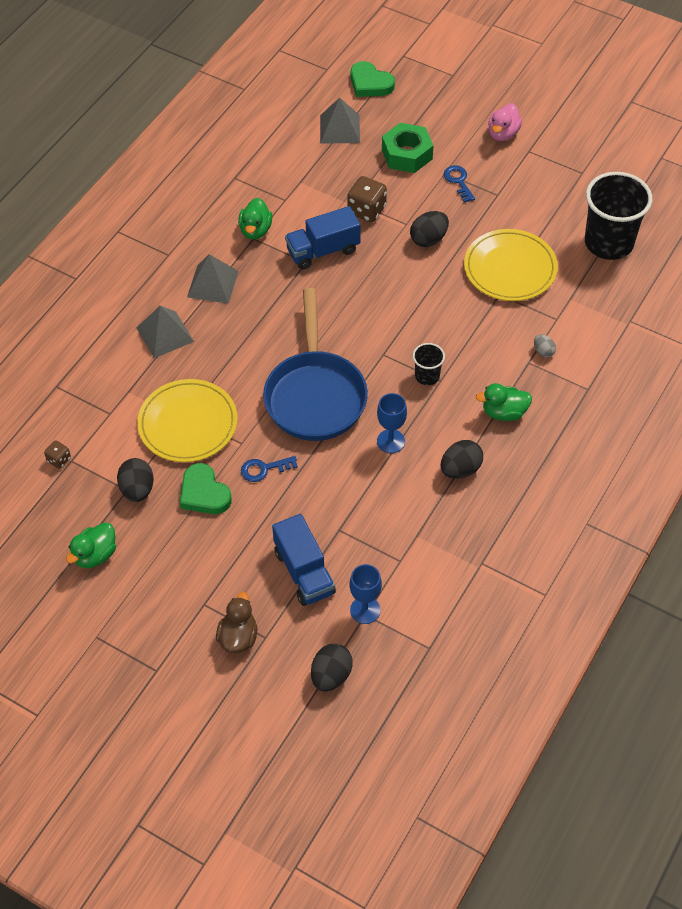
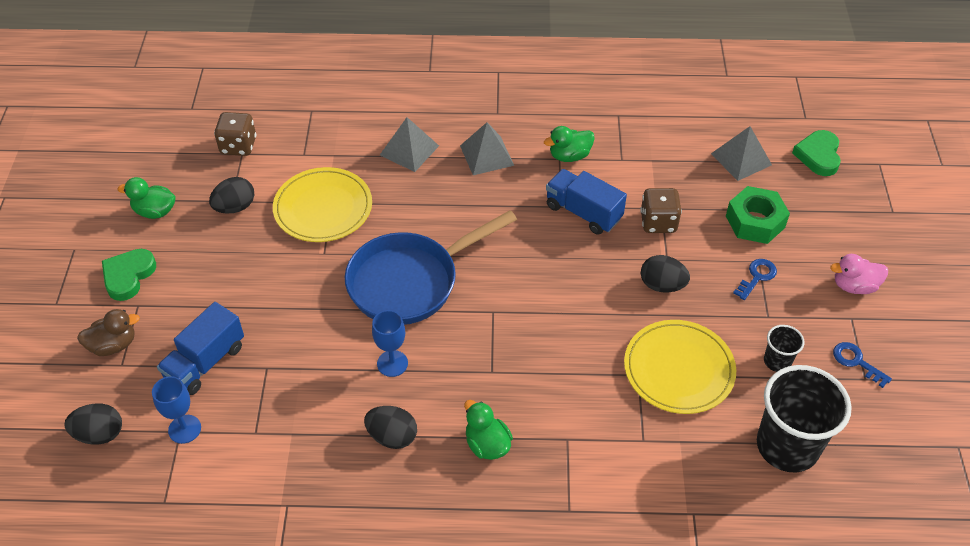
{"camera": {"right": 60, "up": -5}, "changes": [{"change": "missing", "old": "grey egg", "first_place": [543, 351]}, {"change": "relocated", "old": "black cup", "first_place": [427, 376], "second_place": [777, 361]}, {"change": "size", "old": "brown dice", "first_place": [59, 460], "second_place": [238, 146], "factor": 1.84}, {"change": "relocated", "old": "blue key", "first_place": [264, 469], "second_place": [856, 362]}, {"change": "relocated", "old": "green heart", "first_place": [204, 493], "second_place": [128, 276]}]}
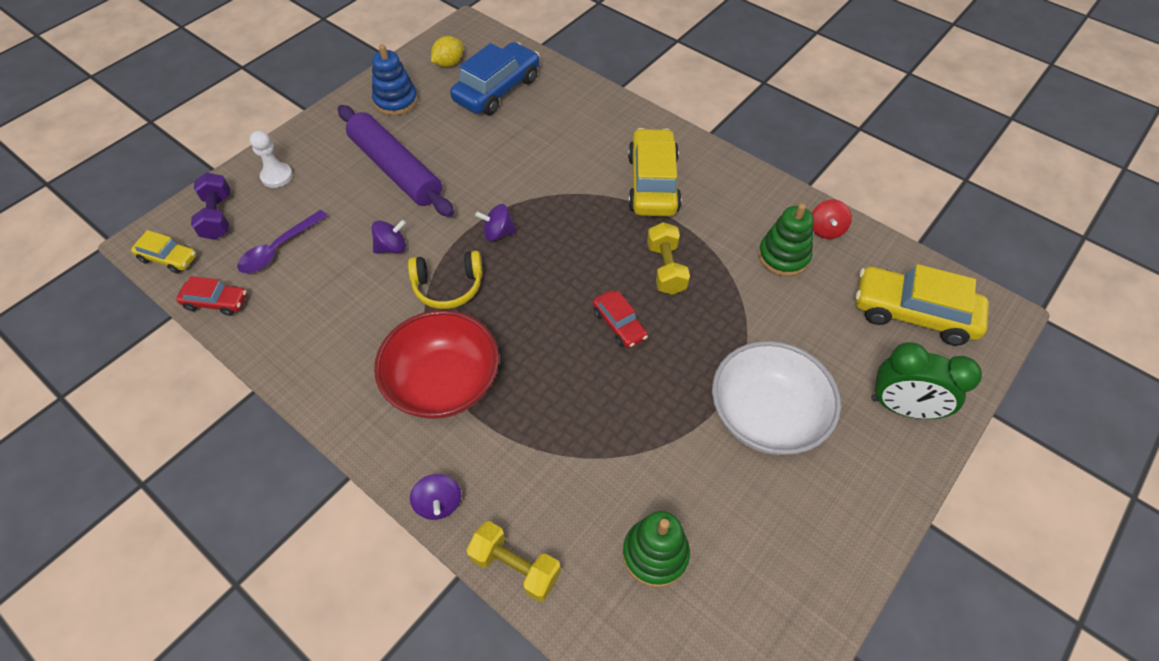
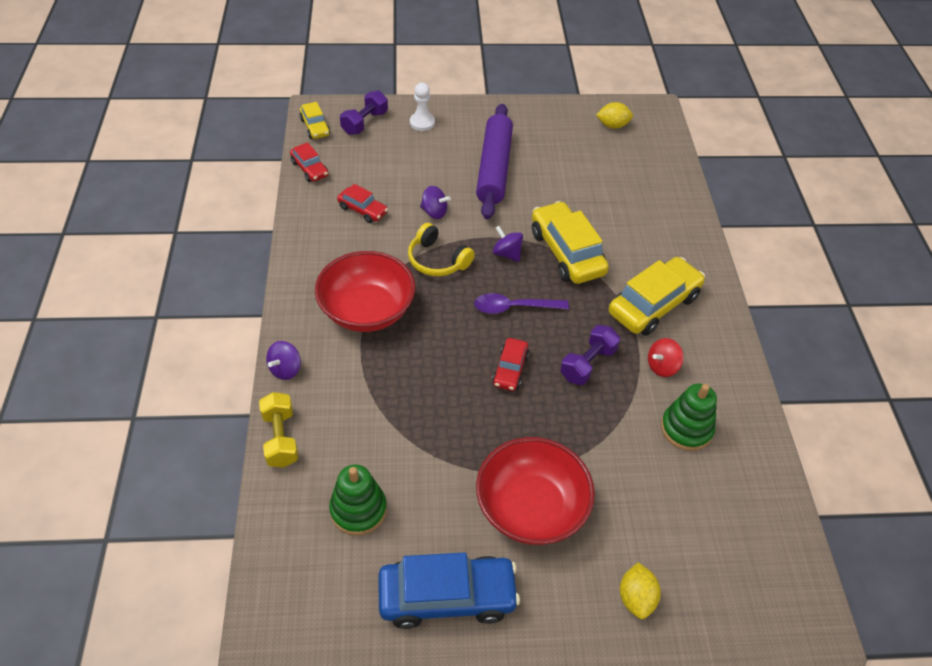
{"camera": {"right": 45, "up": -5}, "changes": [{"change": "relocated", "old": "blue car", "first_place": [497, 90], "second_place": [447, 597]}, {"change": "missing", "old": "blue stacking toy", "first_place": [396, 101]}, {"change": "relocated", "old": "red spinning top", "first_place": [826, 229], "second_place": [662, 366]}, {"change": "relocated", "old": "purple spoon", "first_place": [278, 249], "second_place": [514, 307]}, {"change": "colour", "old": "yellow dumbbell", "new": "purple dumbbell", "first_place": [666, 268], "second_place": [588, 364]}, {"change": "relocated", "old": "yellow car", "first_place": [913, 313], "second_place": [566, 252]}, {"change": "colour", "old": "white bowl", "new": "red bowl", "first_place": [766, 415], "second_place": [531, 507]}, {"change": "exchanged", "old": "green clock", "new": "yellow lemon", "first_place": [902, 407], "second_place": [636, 598]}, {"change": "appeared", "new": "red car", "second_place": [362, 210]}]}
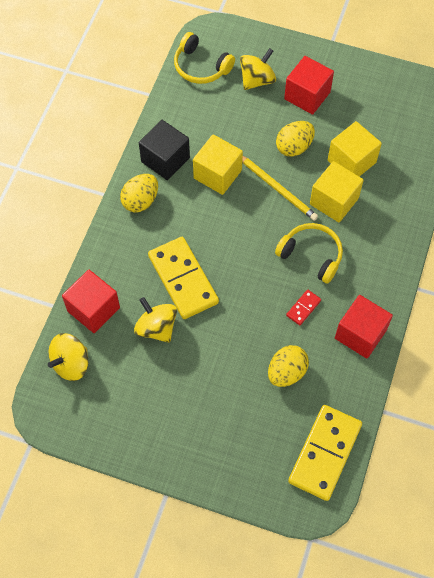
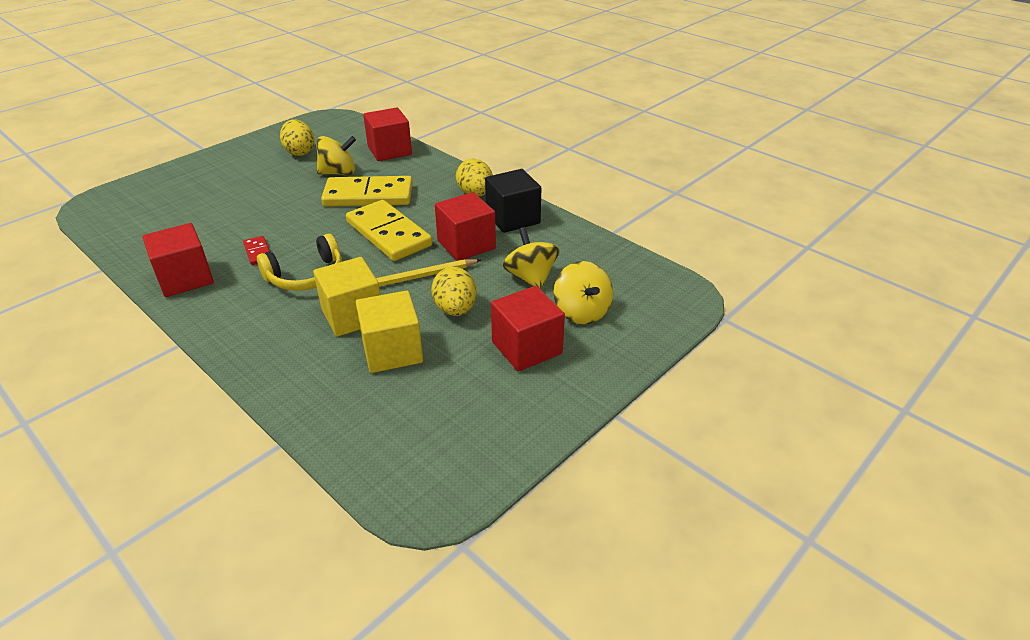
{"camera": {"right": 115, "up": -25}, "changes": [{"change": "missing", "old": "yellow headphones", "first_place": [201, 67]}, {"change": "colour", "old": "yellow cube", "new": "red cube", "first_place": [217, 174], "second_place": [466, 245]}, {"change": "relocated", "old": "yellow spinning top", "first_place": [71, 364], "second_place": [530, 277]}, {"change": "relocated", "old": "yellow egg", "first_place": [286, 372], "second_place": [300, 152]}, {"change": "relocated", "old": "yellow domino", "first_place": [325, 453], "second_place": [388, 234]}]}
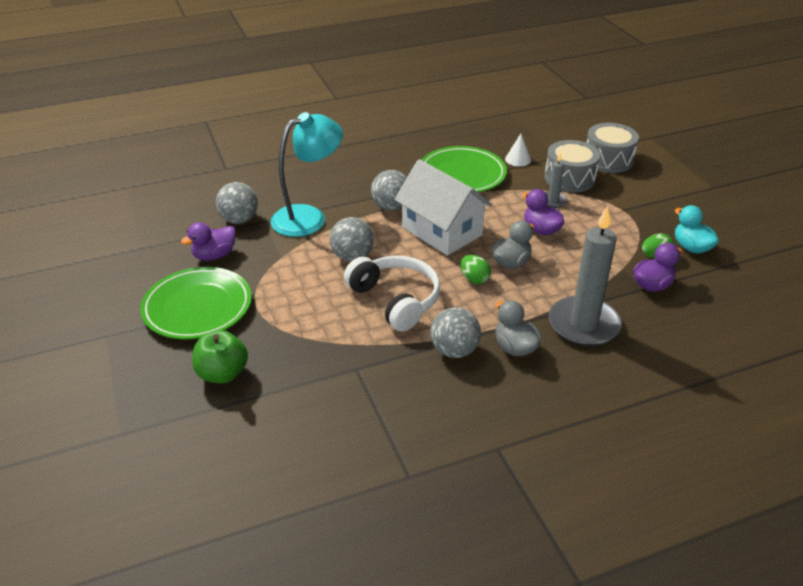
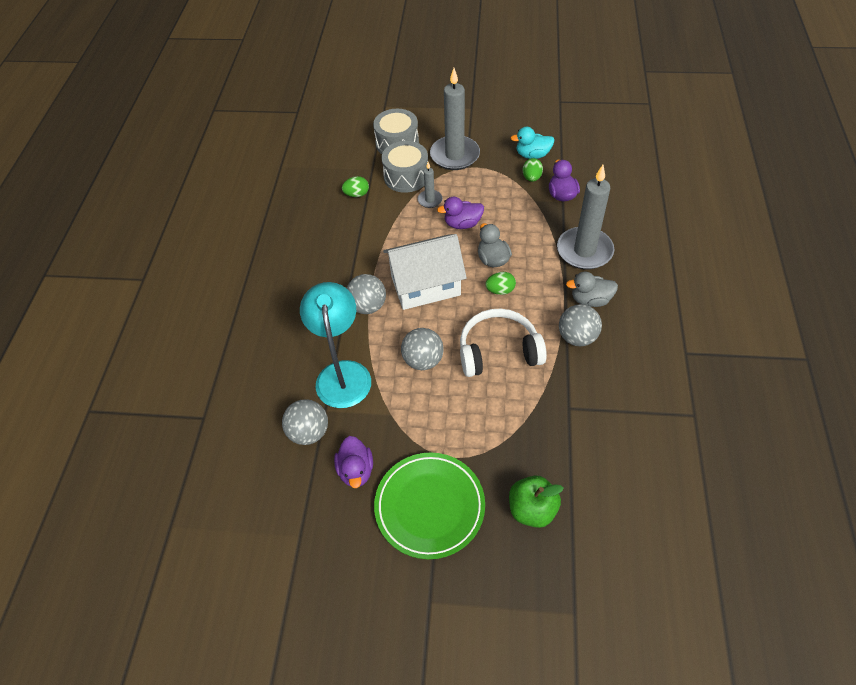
{"camera": {"right": -60, "up": 15}, "changes": [{"change": "exchanged", "old": "white cone", "new": "green egg", "first_place": [518, 159], "second_place": [356, 194]}, {"change": "missing", "old": "green plate", "first_place": [462, 174]}, {"change": "appeared", "new": "grey candle", "second_place": [455, 155]}]}
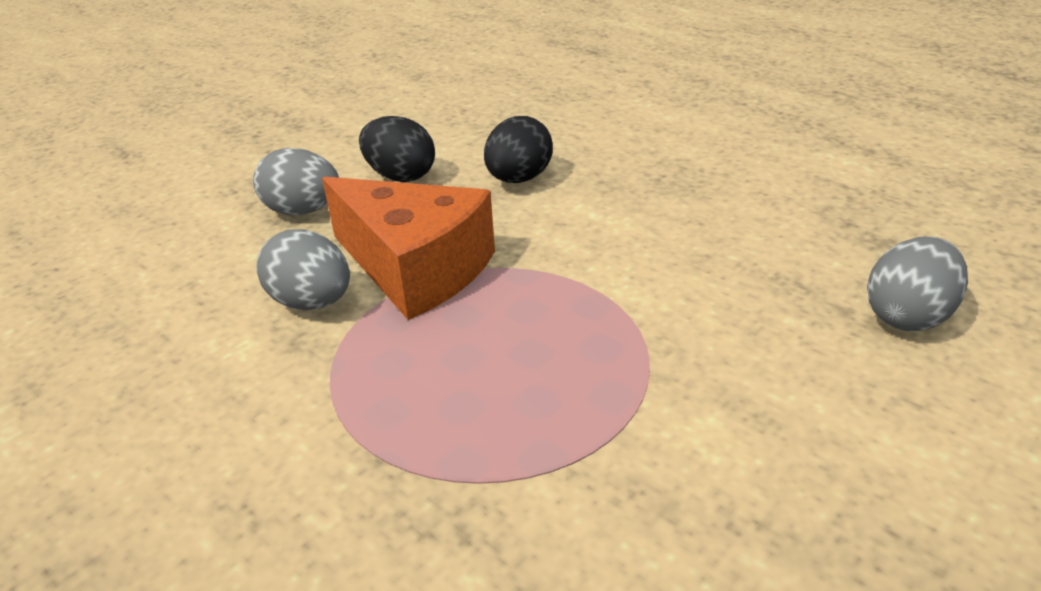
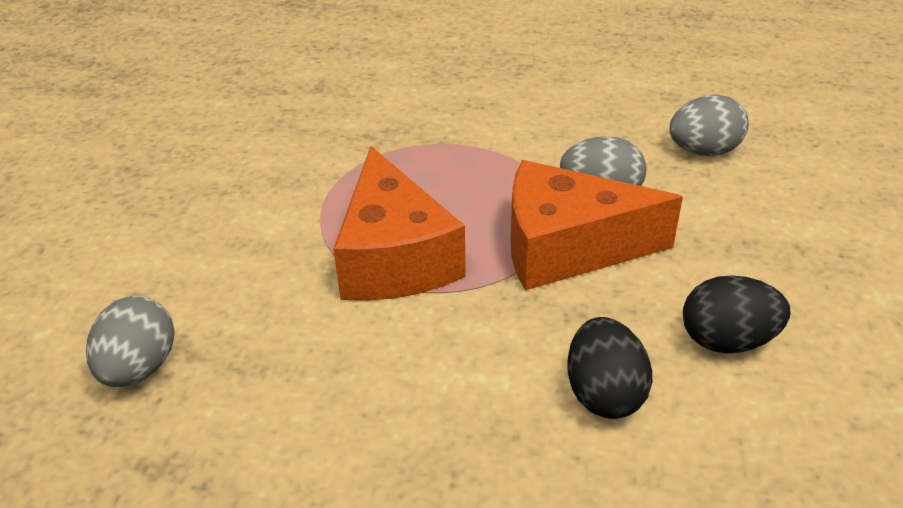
{"camera": {"right": 145, "up": 5}, "changes": [{"change": "relocated", "old": "grey egg", "first_place": [303, 211], "second_place": [703, 151]}, {"change": "appeared", "new": "orange cheese", "second_place": [394, 257]}]}
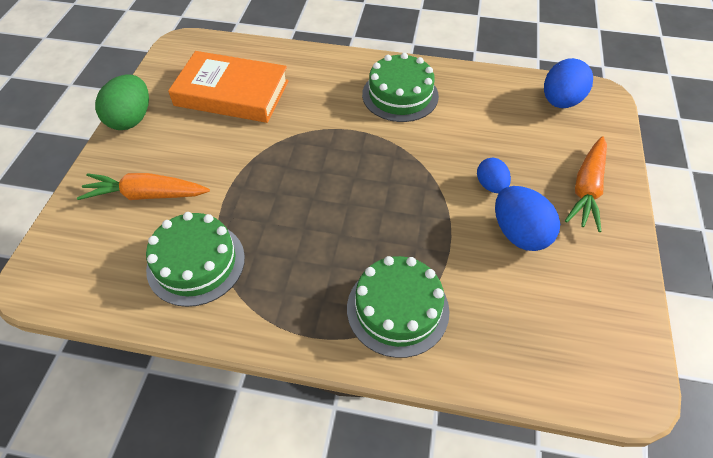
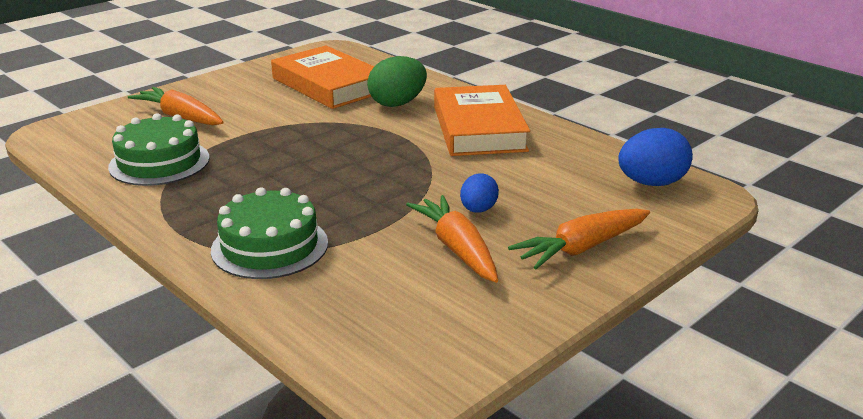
{"camera": {"right": 35, "up": -25}, "changes": [{"change": "exchanged", "old": "green cake", "new": "orange book", "first_place": [400, 95], "second_place": [479, 128]}, {"change": "relocated", "old": "green egg", "first_place": [131, 119], "second_place": [397, 103]}, {"change": "exchanged", "old": "blue egg", "new": "orange carrot", "first_place": [519, 233], "second_place": [457, 248]}]}
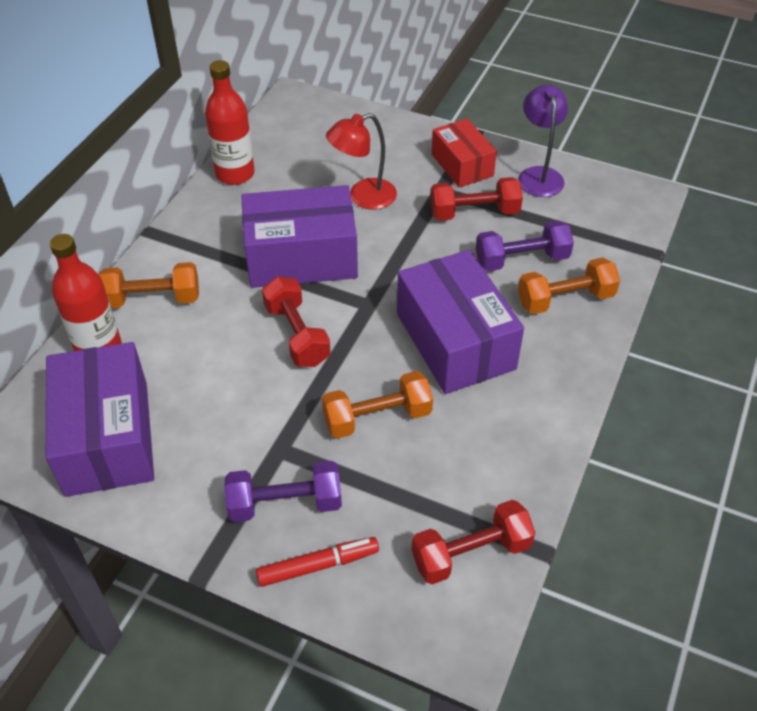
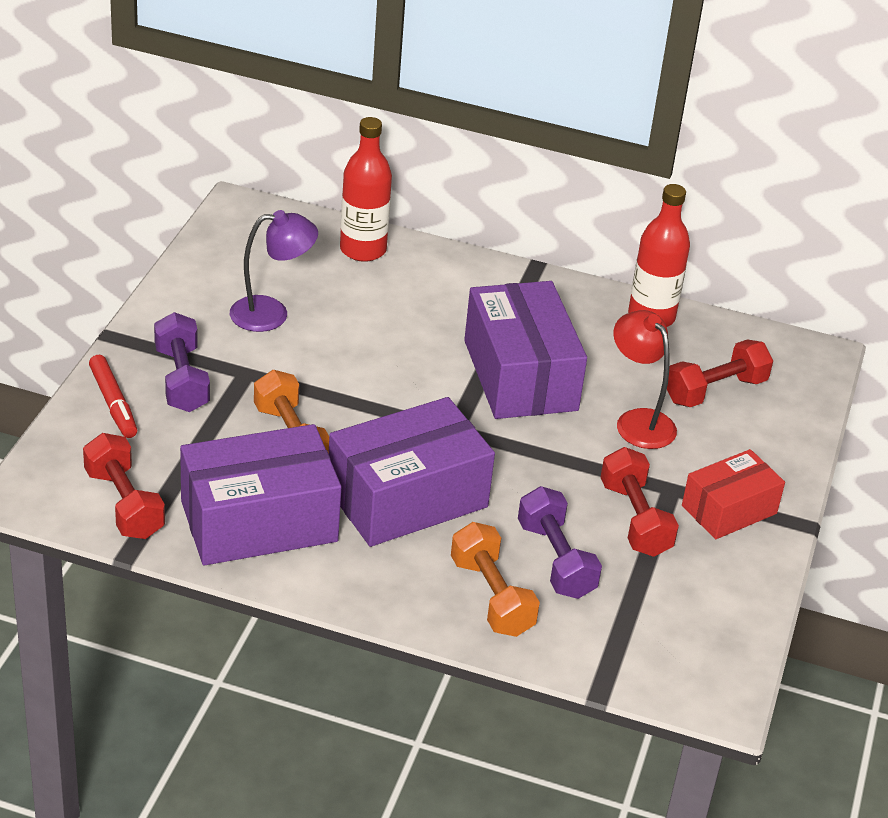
{"camera": {"right": 80, "up": -10}, "changes": [{"change": "relocated", "old": "purple lamp", "first_place": [539, 175], "second_place": [271, 313]}, {"change": "missing", "old": "orange dumbbell", "first_place": [152, 299]}, {"change": "relocated", "old": "red dumbbell", "first_place": [297, 335], "second_place": [715, 390]}, {"change": "relocated", "old": "purple box", "first_place": [107, 437], "second_place": [259, 521]}]}
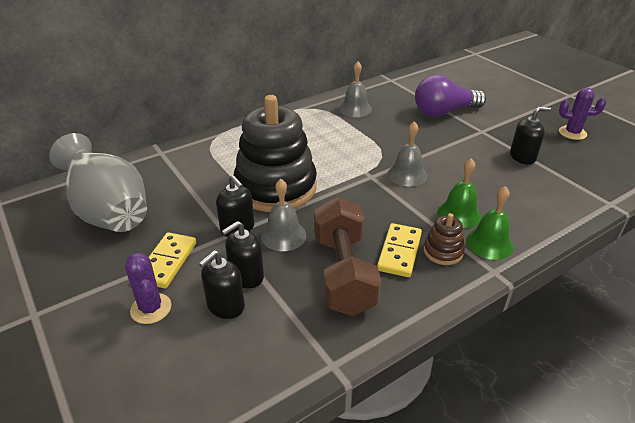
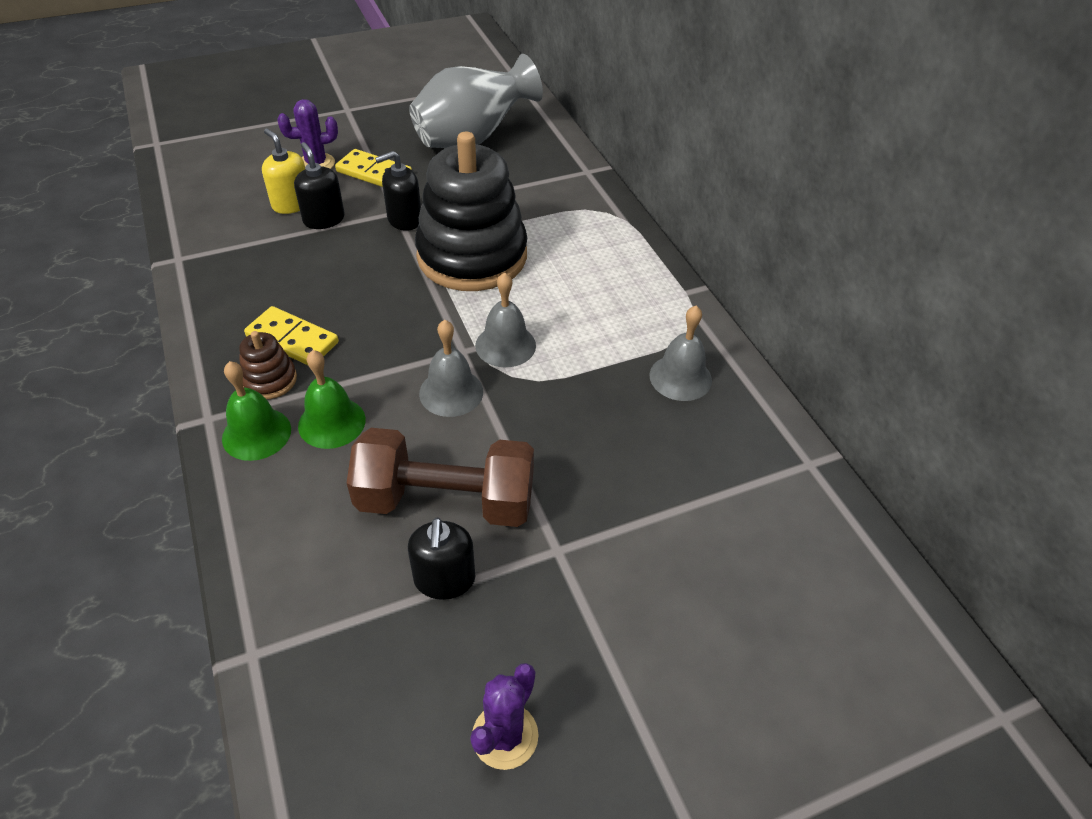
{"camera": {"right": 100, "up": 10}, "changes": [{"change": "missing", "old": "purple light bulb", "first_place": [444, 112]}, {"change": "relocated", "old": "grey bell", "first_place": [283, 235], "second_place": [505, 345]}, {"change": "relocated", "old": "brown dumbbell", "first_place": [343, 273], "second_place": [446, 500]}, {"change": "colour", "old": "black soap dispenser", "new": "yellow soap dispenser", "first_place": [225, 306], "second_place": [292, 204]}]}
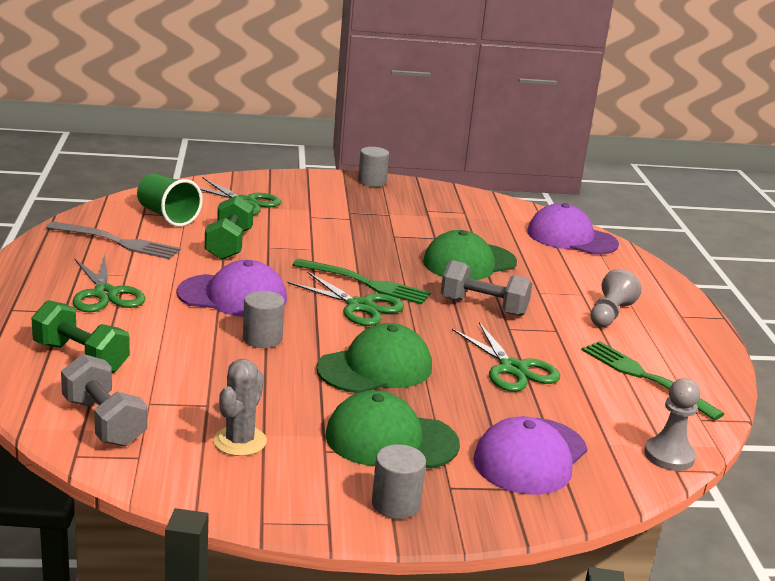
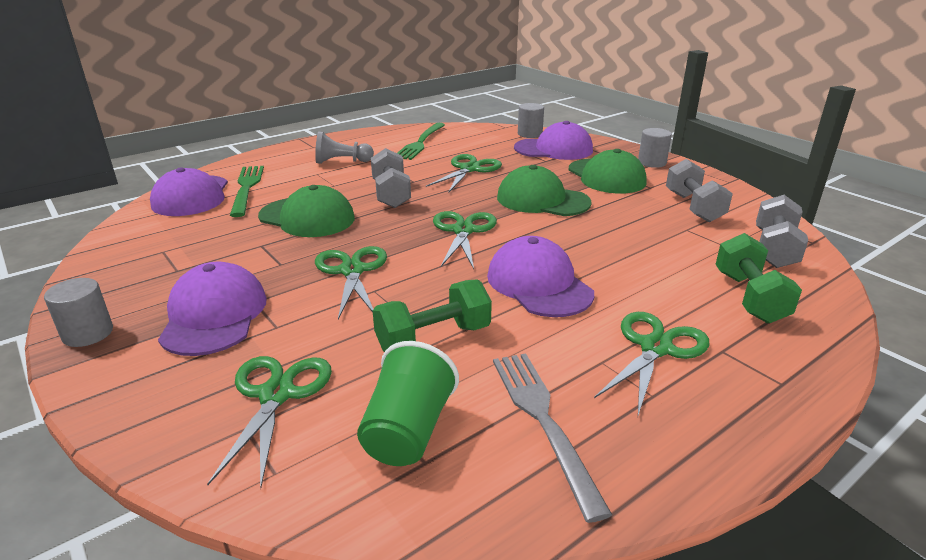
{"camera": {"right": -120, "up": 5}, "changes": [{"change": "relocated", "old": "green fork", "first_place": [366, 283], "second_place": [247, 188]}, {"change": "relocated", "old": "grey cylinder", "first_place": [262, 339], "second_place": [529, 134]}, {"change": "exchanged", "old": "grey cactus", "new": "grey dumbbell", "first_place": [240, 441], "second_place": [693, 207]}, {"change": "missing", "old": "grey pawn", "first_place": [669, 456]}, {"change": "appeared", "new": "green scissors", "second_place": [352, 271]}, {"change": "appeared", "new": "purple cap", "second_place": [214, 315]}]}
